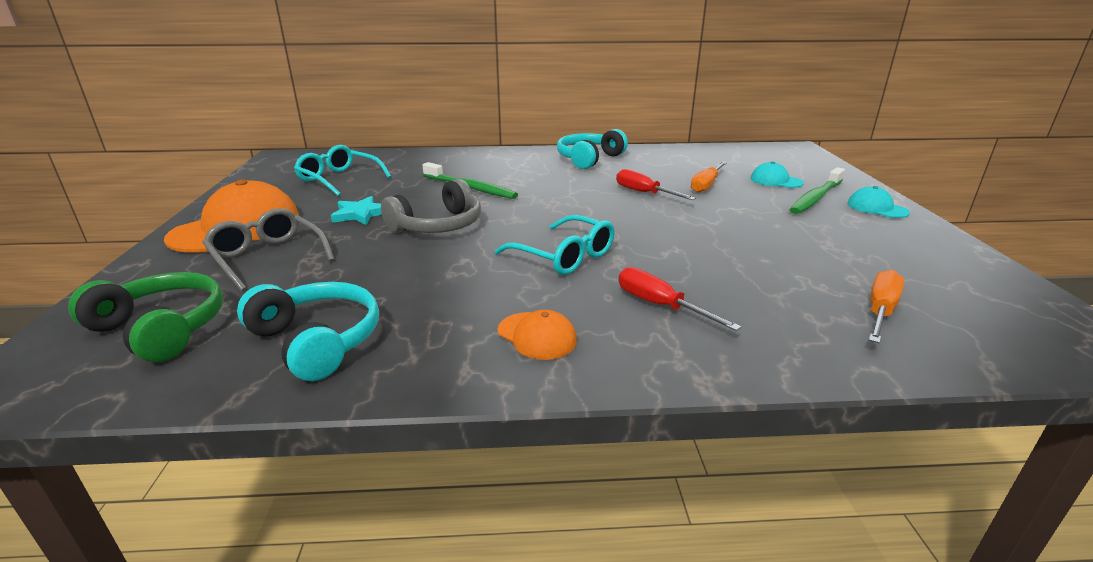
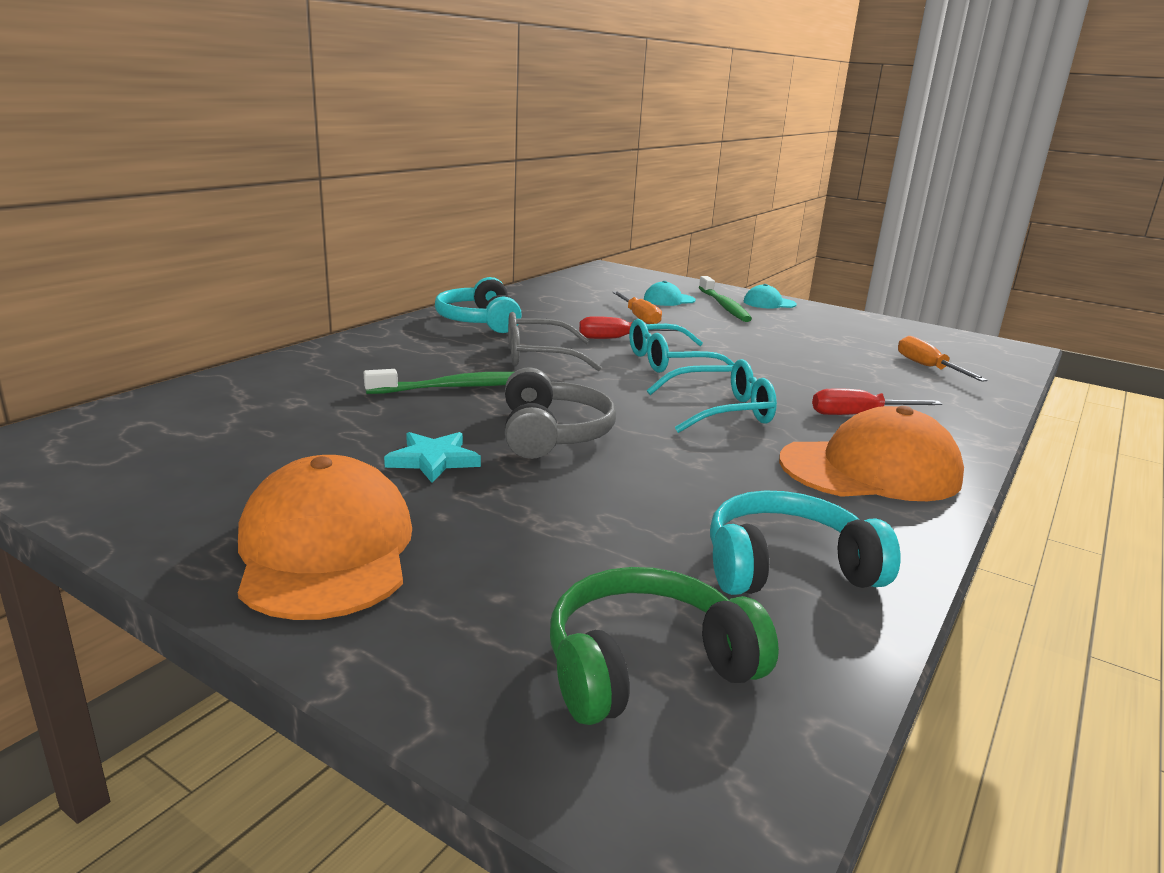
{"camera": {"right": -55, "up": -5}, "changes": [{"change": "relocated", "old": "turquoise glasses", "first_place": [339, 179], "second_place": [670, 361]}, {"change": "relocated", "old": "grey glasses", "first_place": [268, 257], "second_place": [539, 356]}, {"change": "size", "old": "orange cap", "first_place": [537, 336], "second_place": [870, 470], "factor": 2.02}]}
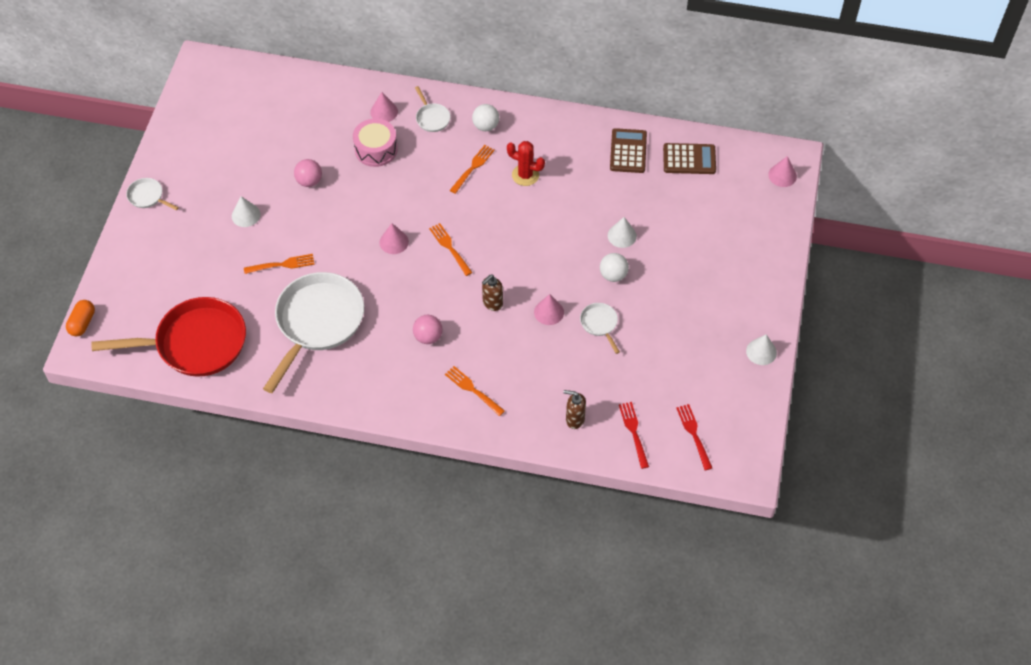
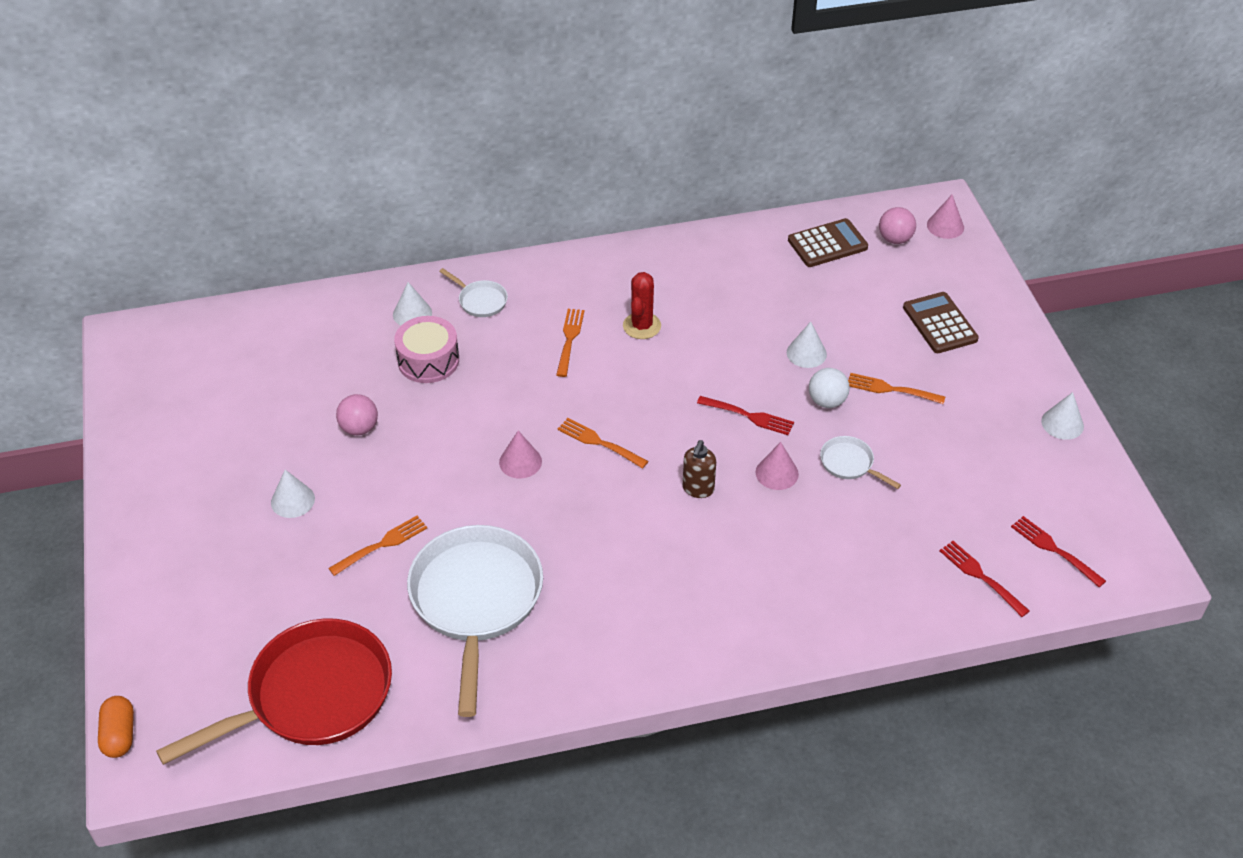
{"camera": {"right": -25, "up": -10}, "changes": [{"change": "colour", "old": "pink cone", "new": "white cone", "first_place": [384, 112], "second_place": [412, 313]}, {"change": "missing", "old": "white ball", "first_place": [486, 126]}, {"change": "relocated", "old": "brown calculator", "first_place": [628, 151], "second_place": [939, 323]}, {"change": "spun", "old": "red cactus", "first_place": [525, 175], "second_place": [642, 326], "degrees": -75}, {"change": "missing", "old": "white pan", "first_place": [148, 196]}, {"change": "relocated", "old": "pink ball", "first_place": [428, 337], "second_place": [895, 239]}, {"change": "relocated", "old": "orange fork", "first_place": [473, 390], "second_place": [892, 389]}, {"change": "missing", "old": "brown soap dispenser", "first_place": [574, 419]}, {"change": "appeared", "new": "red fork", "second_place": [748, 416]}]}
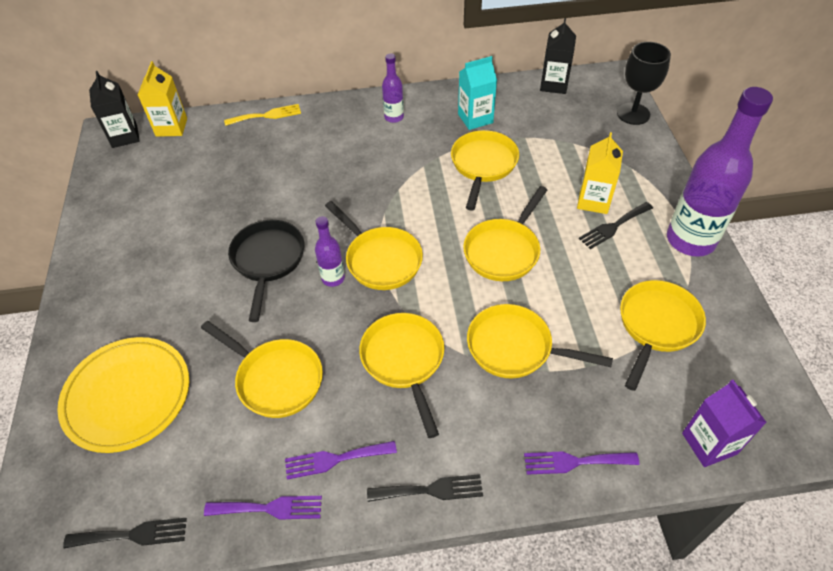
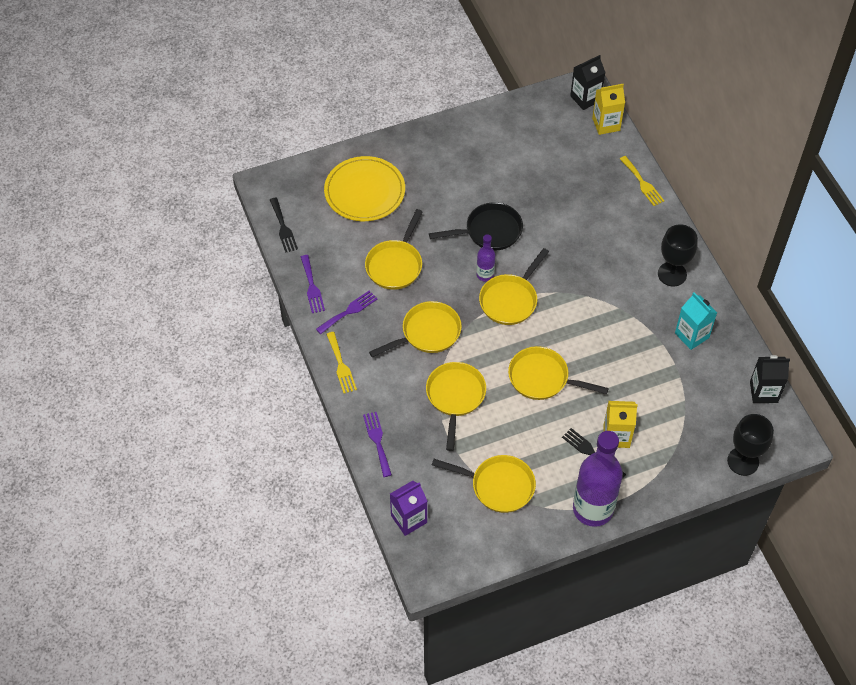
{"camera": {"right": 75, "up": 5}, "changes": [{"change": "exchanged", "old": "purple bottle", "new": "black goblet", "first_place": [394, 117], "second_place": [672, 274]}, {"change": "missing", "old": "yellow pan", "first_place": [483, 165]}, {"change": "spun", "old": "purple fork", "first_place": [335, 459], "second_place": [349, 311], "degrees": 75}, {"change": "colour", "old": "black fork", "new": "yellow fork", "first_place": [431, 490], "second_place": [341, 365]}]}
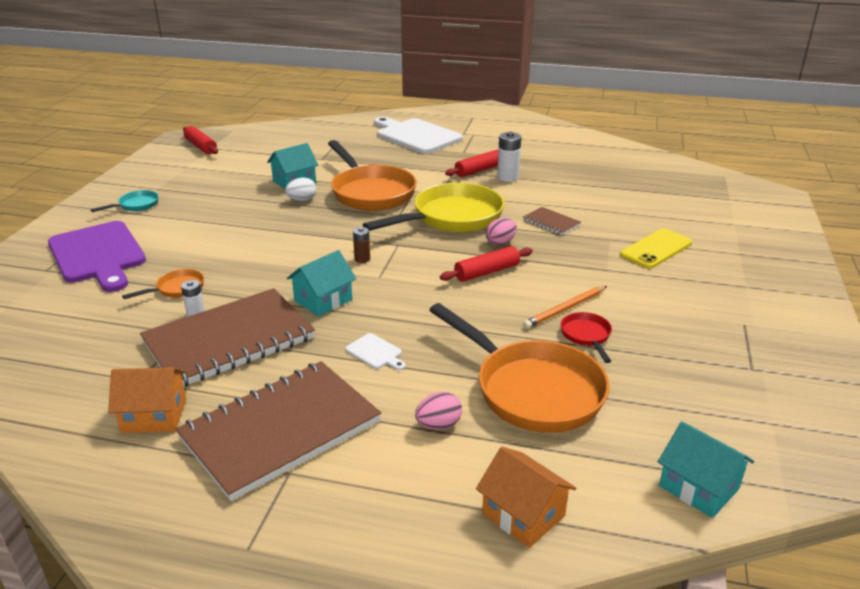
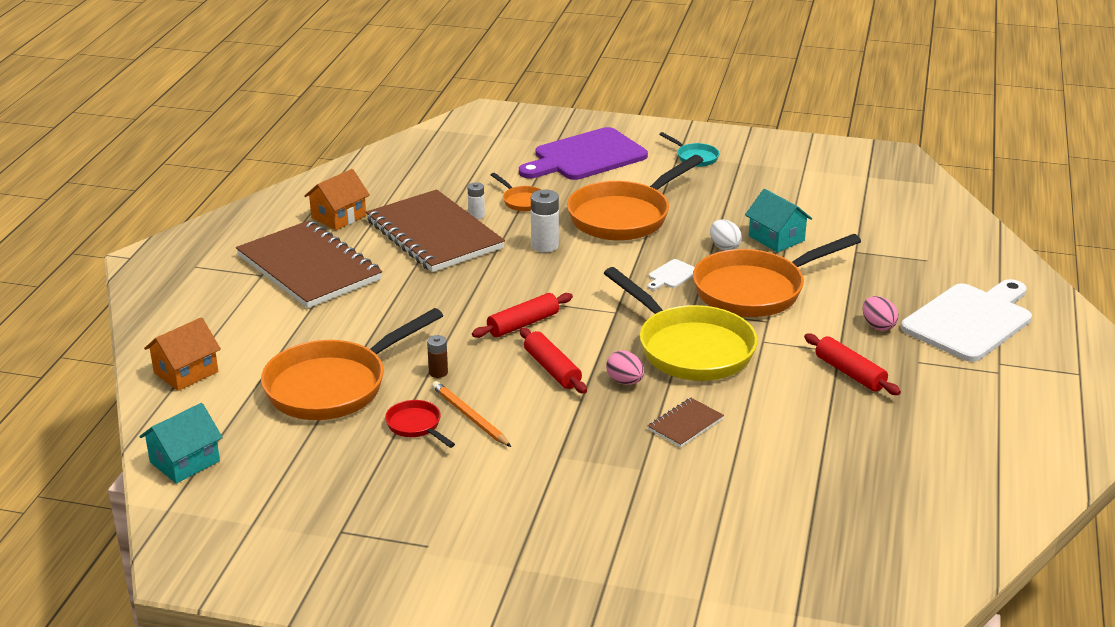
{"camera": {"right": 90, "up": 0}, "changes": [{"change": "relocated", "old": "red rolling pin", "first_place": [201, 147], "second_place": [523, 324]}, {"change": "relocated", "old": "white battery", "first_place": [507, 177], "second_place": [545, 246]}, {"change": "relocated", "old": "brown battery", "first_place": [362, 259], "second_place": [438, 372]}, {"change": "missing", "old": "yellow phone", "first_place": [656, 249]}, {"change": "missing", "old": "turquoise house", "first_place": [323, 300]}, {"change": "spun", "old": "red pan", "first_place": [586, 336], "second_place": [416, 426], "degrees": -120}, {"change": "relocated", "old": "white cutting board", "first_place": [375, 352], "second_place": [672, 275]}, {"change": "spun", "old": "orange house", "first_place": [154, 416], "second_place": [338, 217], "degrees": 45}, {"change": "relocated", "old": "pink egg", "first_place": [438, 425], "second_place": [878, 326]}, {"change": "appeared", "new": "orange pan", "second_place": [624, 216]}]}
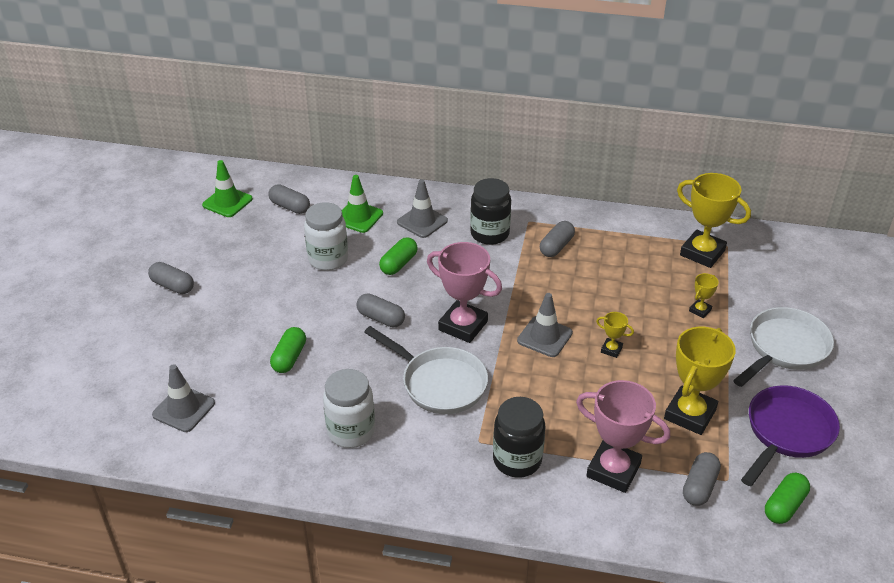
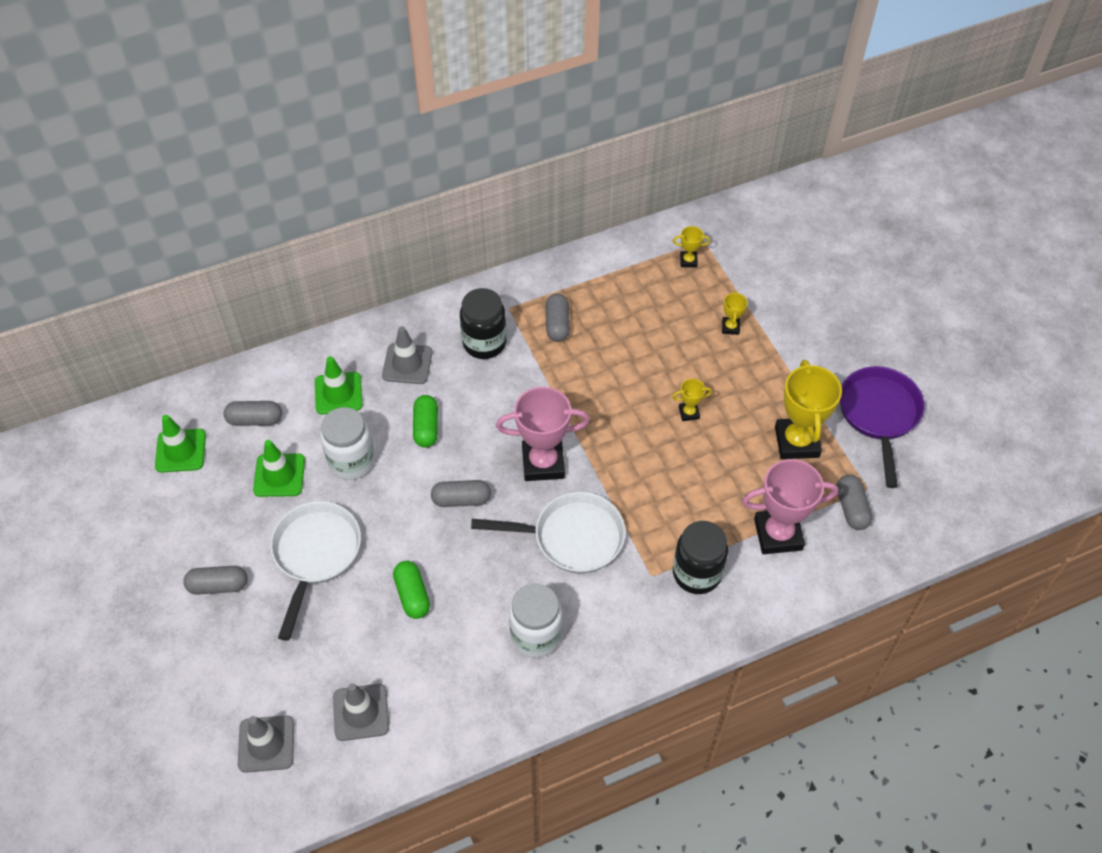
{"camera": {"right": -35, "up": 15}, "changes": [{"change": "size", "old": "yellow trophy", "first_place": [702, 253], "second_place": [688, 261], "factor": 0.46}, {"change": "relocated", "old": "grey traffic cone", "first_place": [544, 337], "second_place": [266, 744]}, {"change": "relocated", "old": "white pan", "first_place": [784, 348], "second_place": [315, 554]}, {"change": "missing", "old": "green capsule", "first_place": [784, 506]}, {"change": "appeared", "new": "green traffic cone", "second_place": [279, 475]}]}
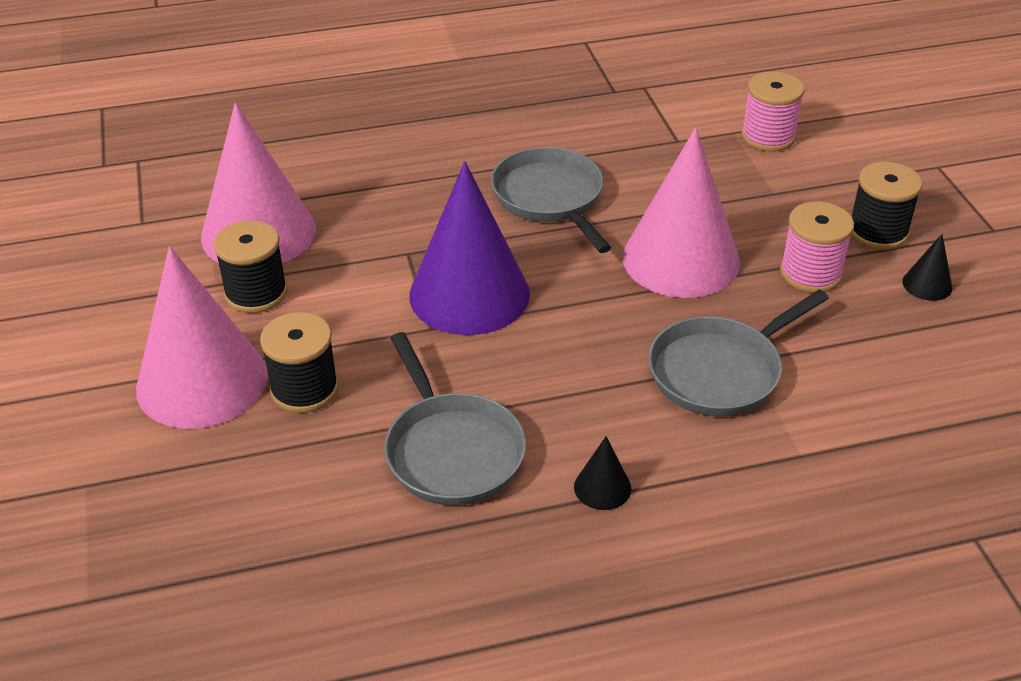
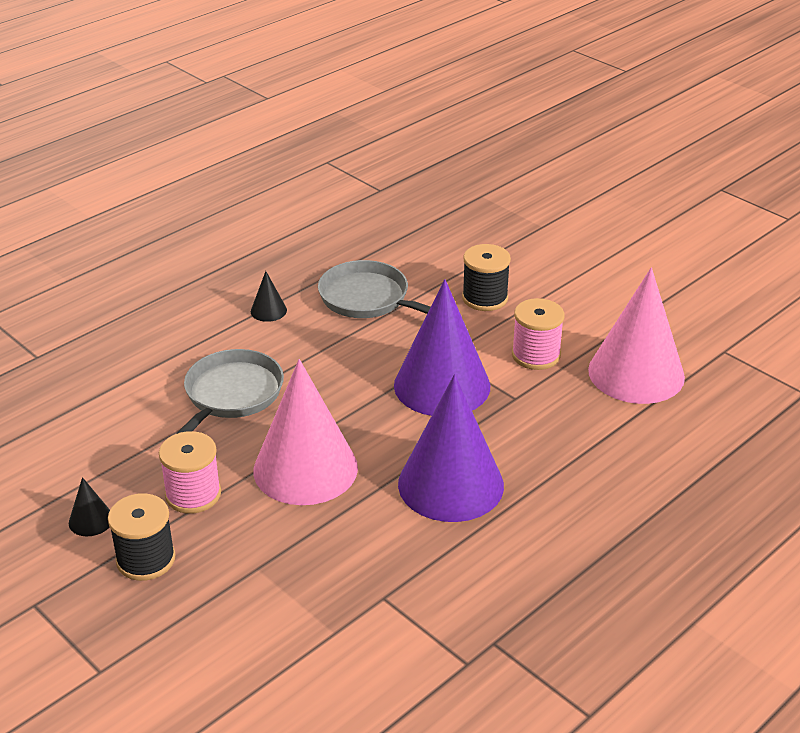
{"camera": {"right": 150, "up": -5}, "changes": [{"change": "relocated", "old": "pink spool", "first_place": [768, 137], "second_place": [536, 355]}, {"change": "exchanged", "old": "grey pan", "new": "purple cone", "first_place": [550, 198], "second_place": [450, 484]}, {"change": "missing", "old": "black spool", "first_place": [256, 293]}, {"change": "missing", "old": "pink cone", "first_place": [202, 381]}]}
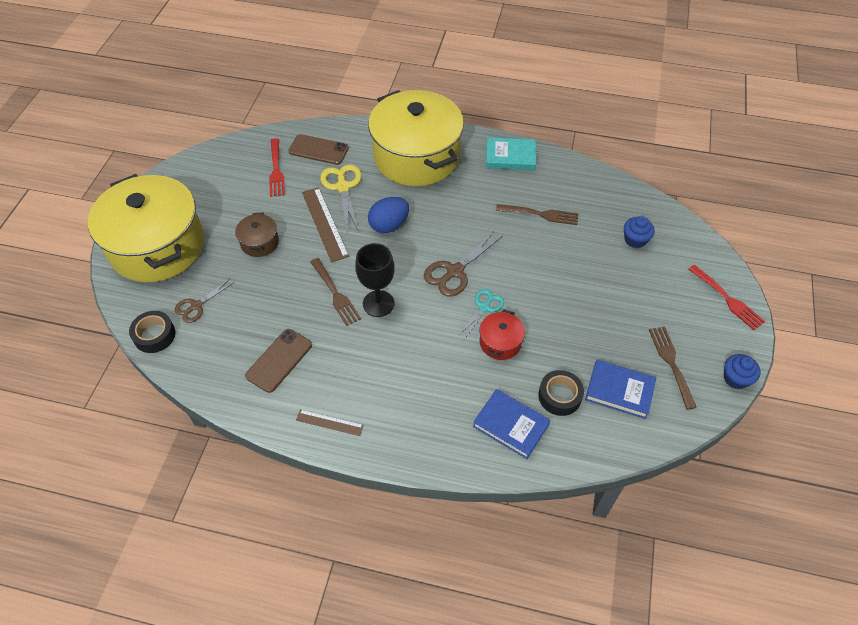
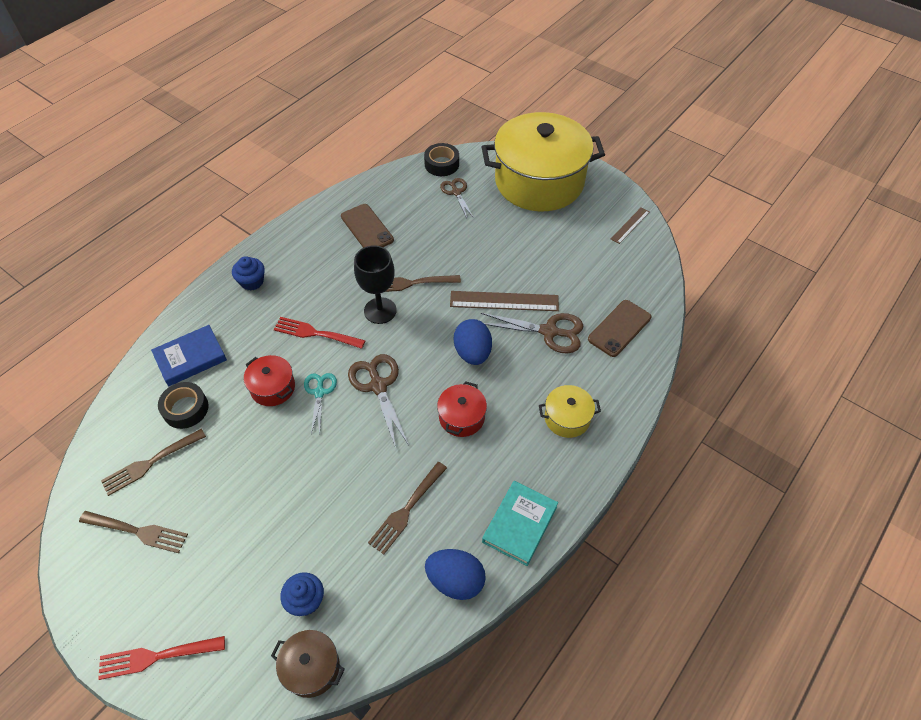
{"camera": {"right": 115, "up": 0}, "changes": [{"change": "size", "old": "yellow pot", "first_place": [416, 156], "second_place": [567, 418], "factor": 0.41}, {"change": "relocated", "old": "red fork", "first_place": [276, 170], "second_place": [316, 333]}, {"change": "colour", "old": "yellow scissors", "new": "brown scissors", "first_place": [343, 187], "second_place": [549, 332]}, {"change": "relocated", "old": "brown pot", "first_place": [259, 242], "second_place": [311, 667]}, {"change": "spun", "old": "turquoise scissors", "first_place": [484, 307], "second_place": [319, 392], "degrees": -150}, {"change": "relocated", "old": "blue cupcake", "first_place": [735, 378], "second_place": [252, 282]}, {"change": "exchanged", "old": "blue book", "new": "brown fork", "first_place": [619, 391], "second_place": [150, 463]}, {"change": "relocated", "old": "brown ruler", "first_place": [329, 422], "second_place": [630, 225]}, {"change": "appeared", "new": "red pot", "second_place": [462, 417]}, {"change": "appeared", "new": "blue egg", "second_place": [455, 580]}]}
